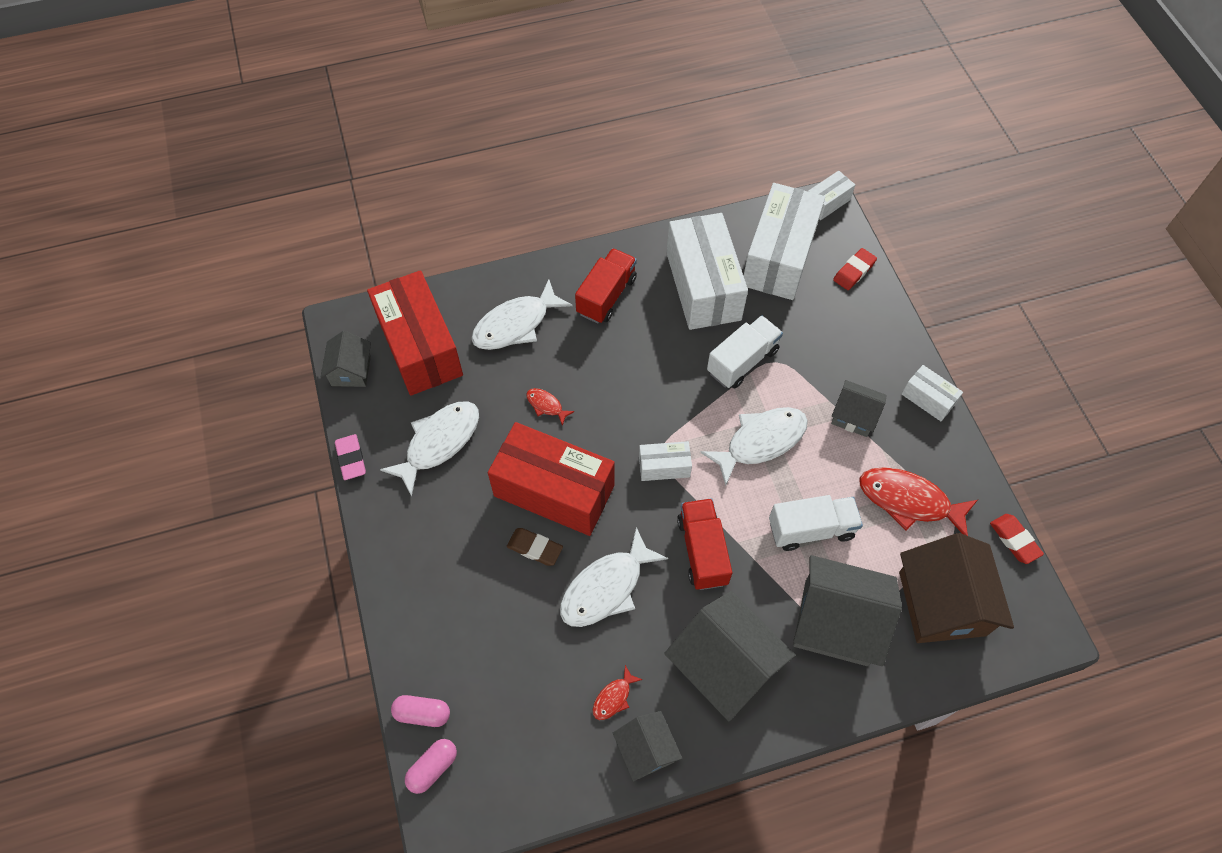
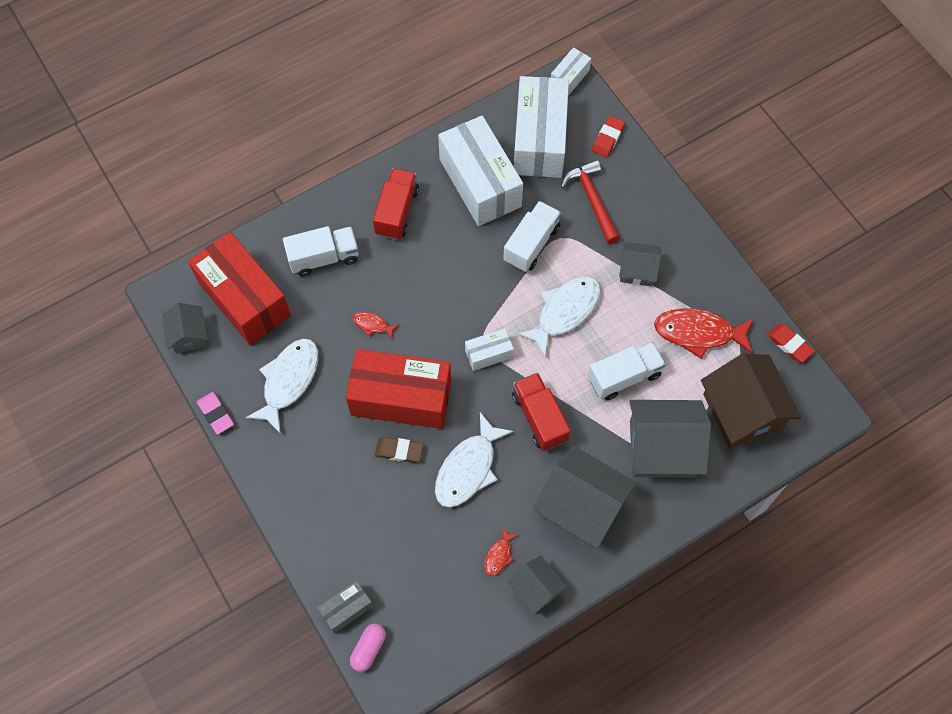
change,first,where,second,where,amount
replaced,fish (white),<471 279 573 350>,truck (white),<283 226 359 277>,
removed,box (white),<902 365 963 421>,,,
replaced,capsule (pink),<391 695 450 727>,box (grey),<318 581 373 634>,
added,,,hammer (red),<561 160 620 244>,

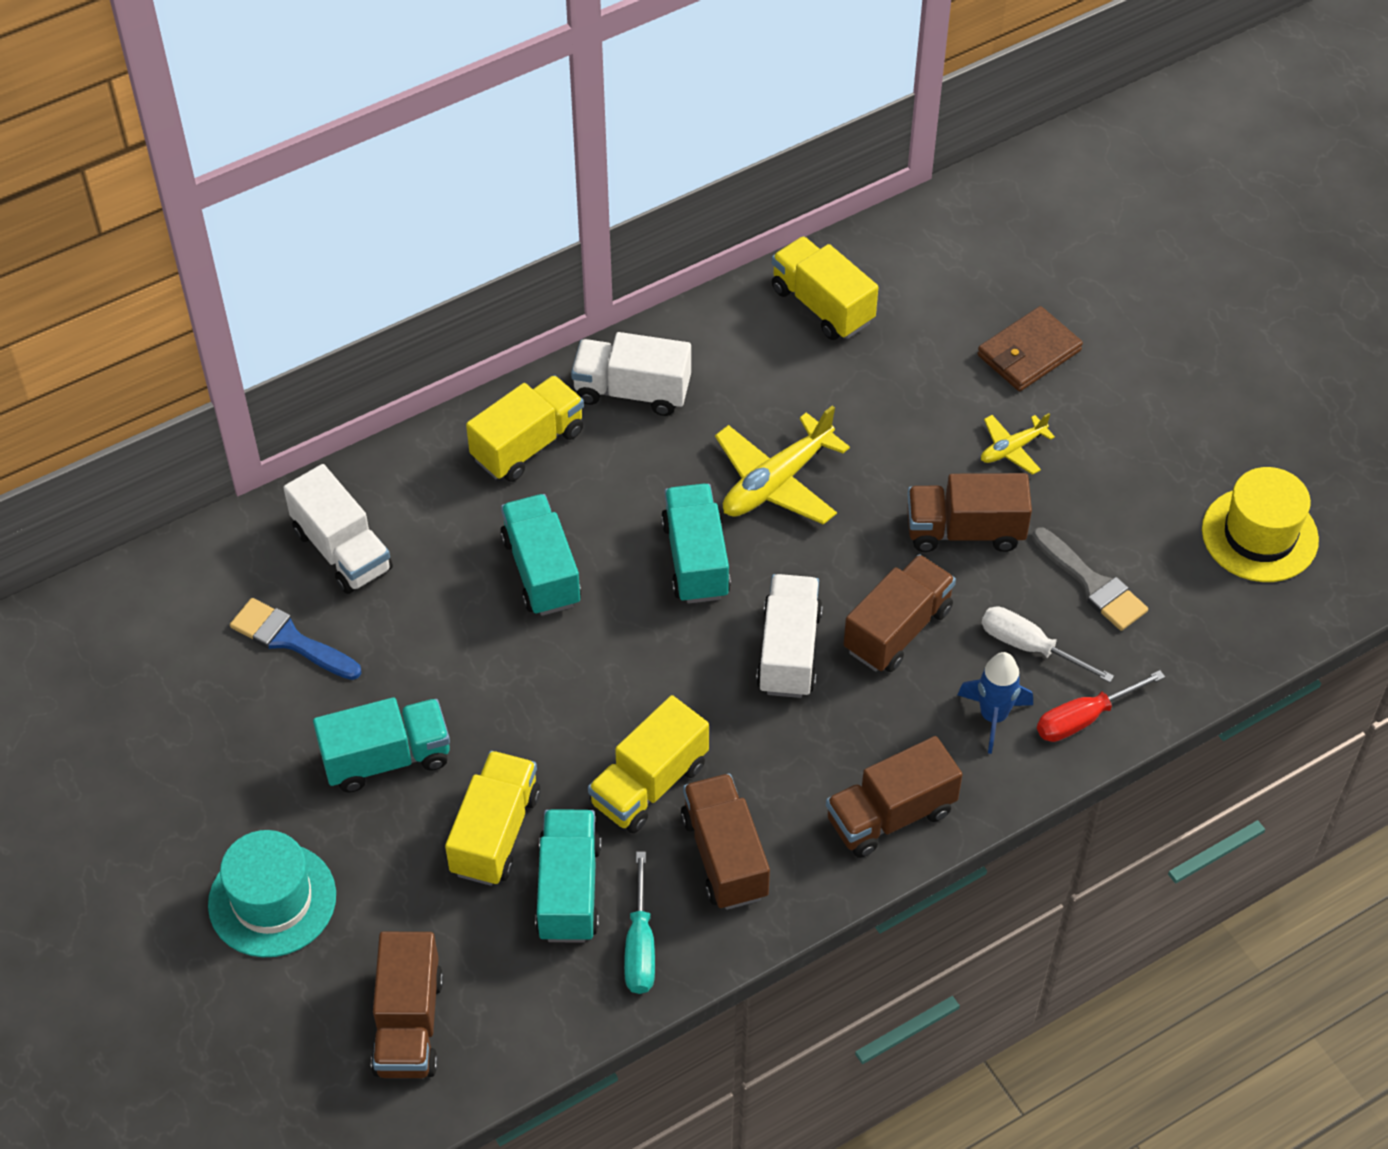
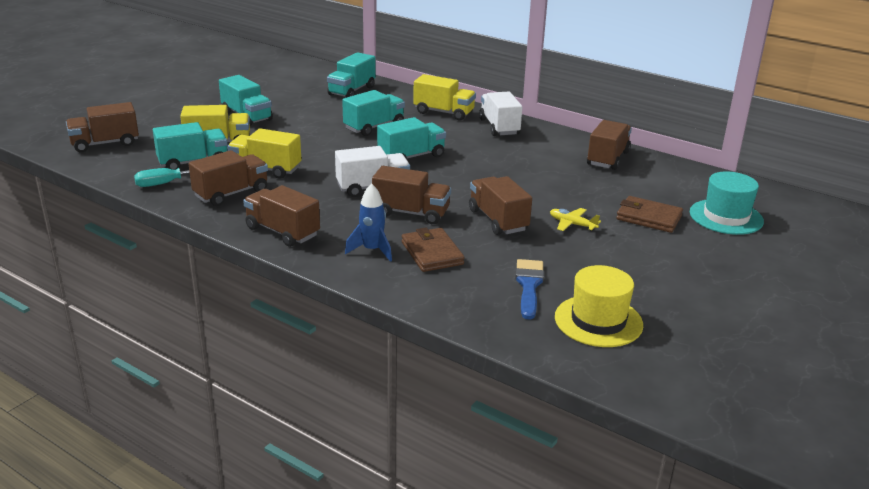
change,first,where,second,where,amount
recoloured,truck (yellow),<772 236 878 340>,truck (brown),<587 120 632 170>,
removed,plane (yellow),<715 405 850 525>,,,
recoloured,truck (white),<283 464 393 594>,truck (turquoise),<327 52 376 98>,
removed,brush (grey),<1032 527 1148 631>,,,
moved,brush (blue),<230 598 361 680>,,<515 259 544 320>,
replaced,screwdriver (white),<982 606 1114 683>,wallet (brown),<402 227 465 272>,
removed,screwdriver (red),<1037 670 1165 742>,,,
moved,hat (turquoise),<208 830 336 957>,,<690 171 764 235>,

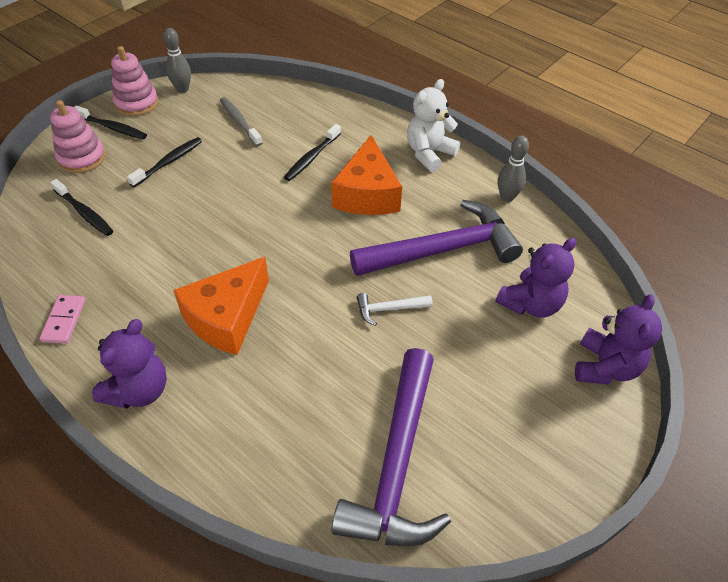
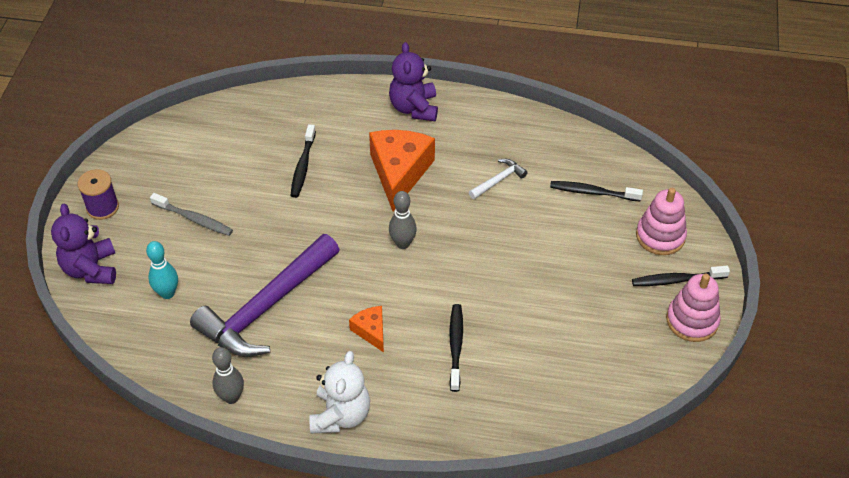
change,first,where,second,where,amount
moved,bowling pin (grey),<163 28 191 93>,,<389 191 417 249>,
moved,toothbrush (grey),<220 97 262 146>,,<150 193 233 236>,
resized,cheese (orange),<331 135 402 215>,,<349 306 384 352>,x0.50
moved,toothbrush (black),<127 137 202 187>,,<290 124 316 198>,
replaced,teddy bear (purple),<496 238 576 318>,bowling pin (turquoise),<146 241 178 299>,
moved,hammer (white),<357 293 433 326>,,<469 159 528 200>,
removed,domino (pink),<40 295 85 344>,,,
removed,hammer (purple),<331 348 451 546>,,,
added,,,spool (purple),<78 169 119 220>,

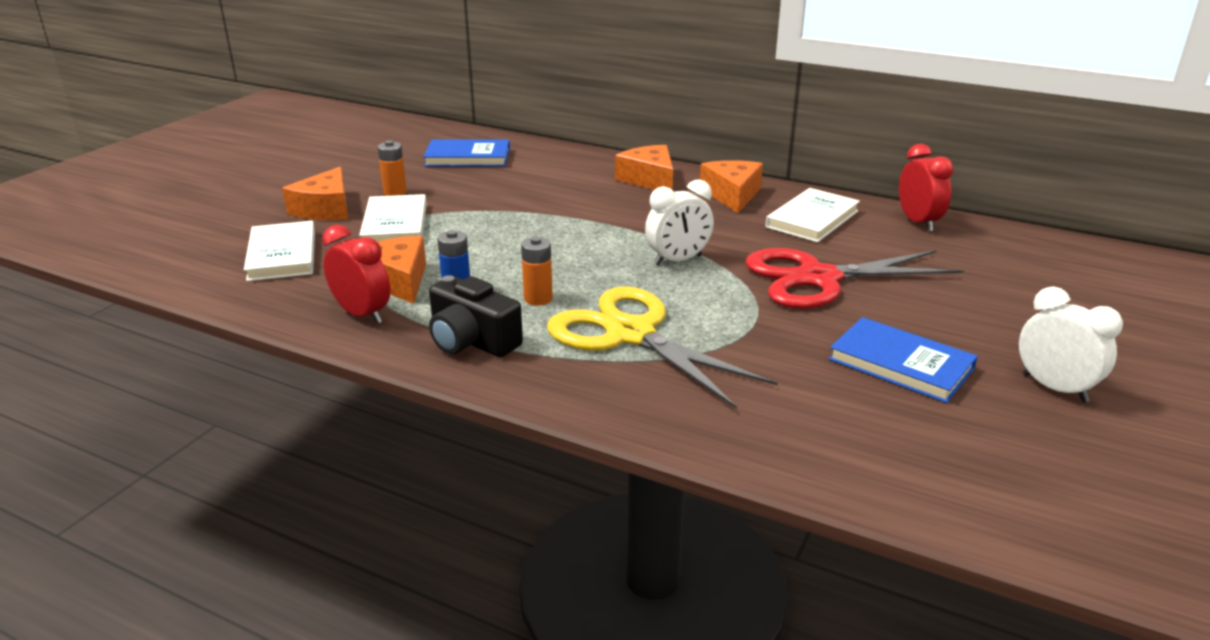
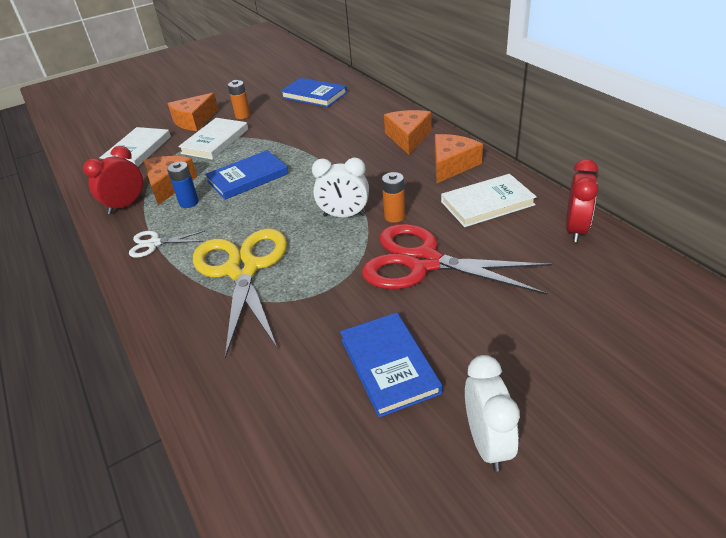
change,first,where,second,where,amount
turned,clock (red),<322 225 390 324>,,<83 146 143 214>,120 degrees counterclockwise
moved,battery (orange),<521 237 553 305>,,<382 172 405 223>,
replaced,camera (black),<429 275 523 357>,scissors (white),<129 231 205 258>,
added,,,book (blue),<205 150 289 200>,

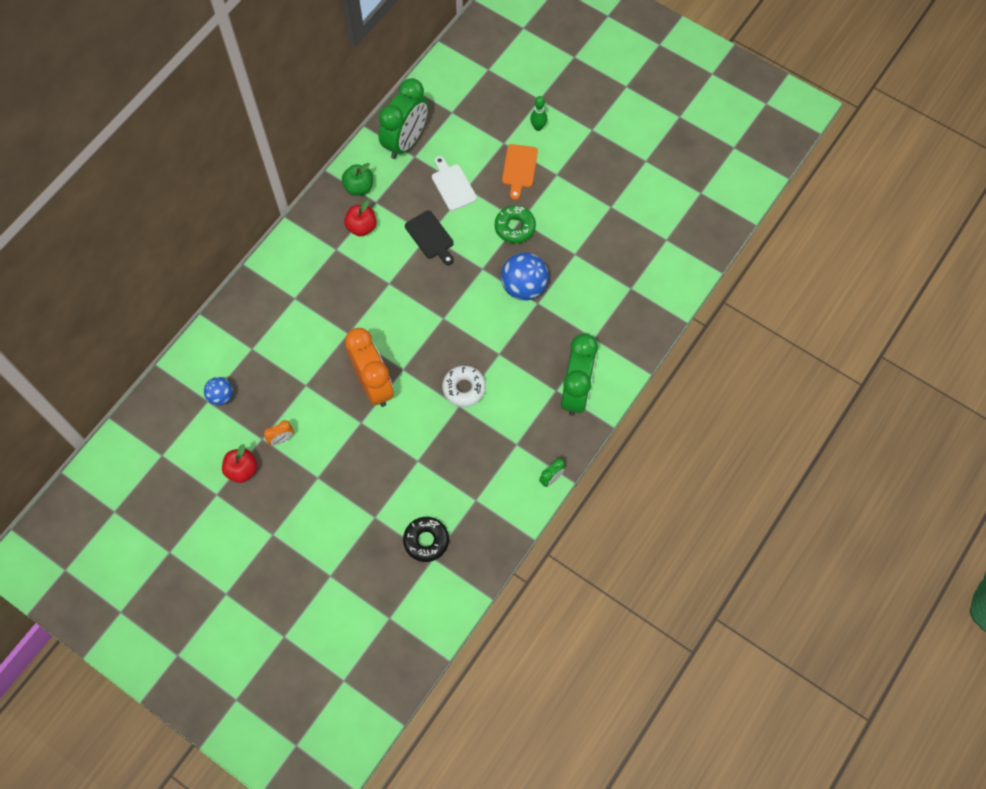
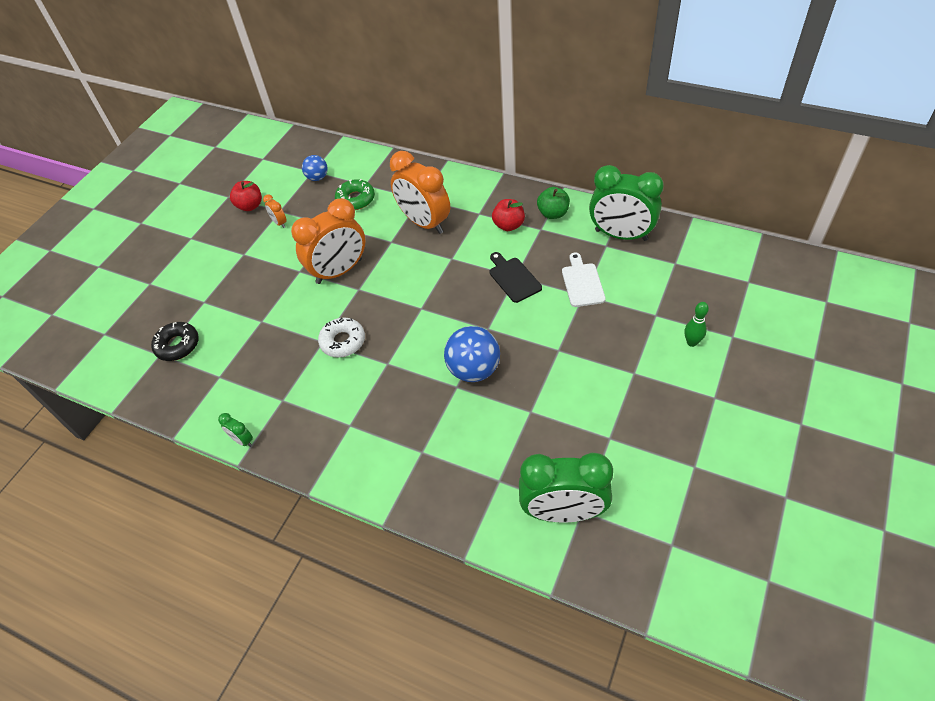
change,first,where,second,where,amount
removed,cutting board (orange),<502 144 538 200>,,,
turned,cutting board (white),<432 156 477 211>,,<562 253 606 307>,60 degrees counterclockwise
moved,donut (green),<495 205 536 243>,,<335 179 375 210>,
turned,cutting board (black),<405 211 454 265>,,<490 252 542 303>,105 degrees clockwise
moved,clock (green),<561 334 598 416>,,<519 453 613 523>,
added,,,clock (orange),<390 151 450 234>,

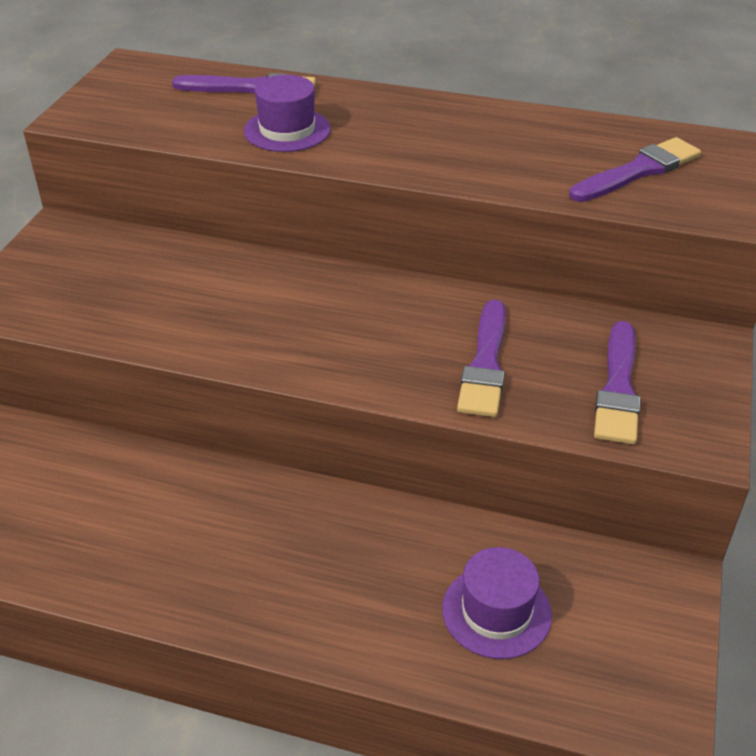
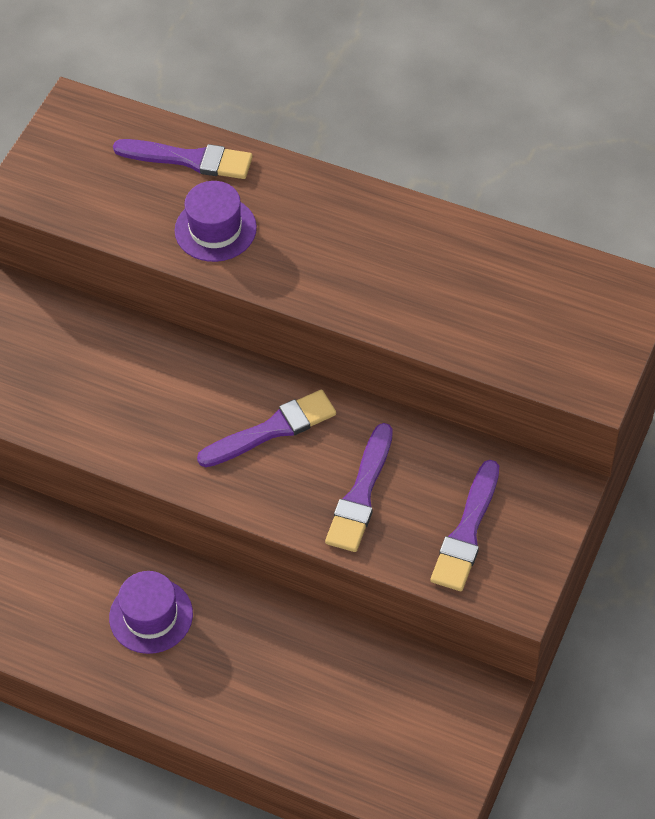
change,first,where,second,where,amount
moved,brush (purple),<569 137 701 202>,,<197 390 336 467>,
moved,hat (purple),<442 547 552 659>,,<109 571 193 654>,

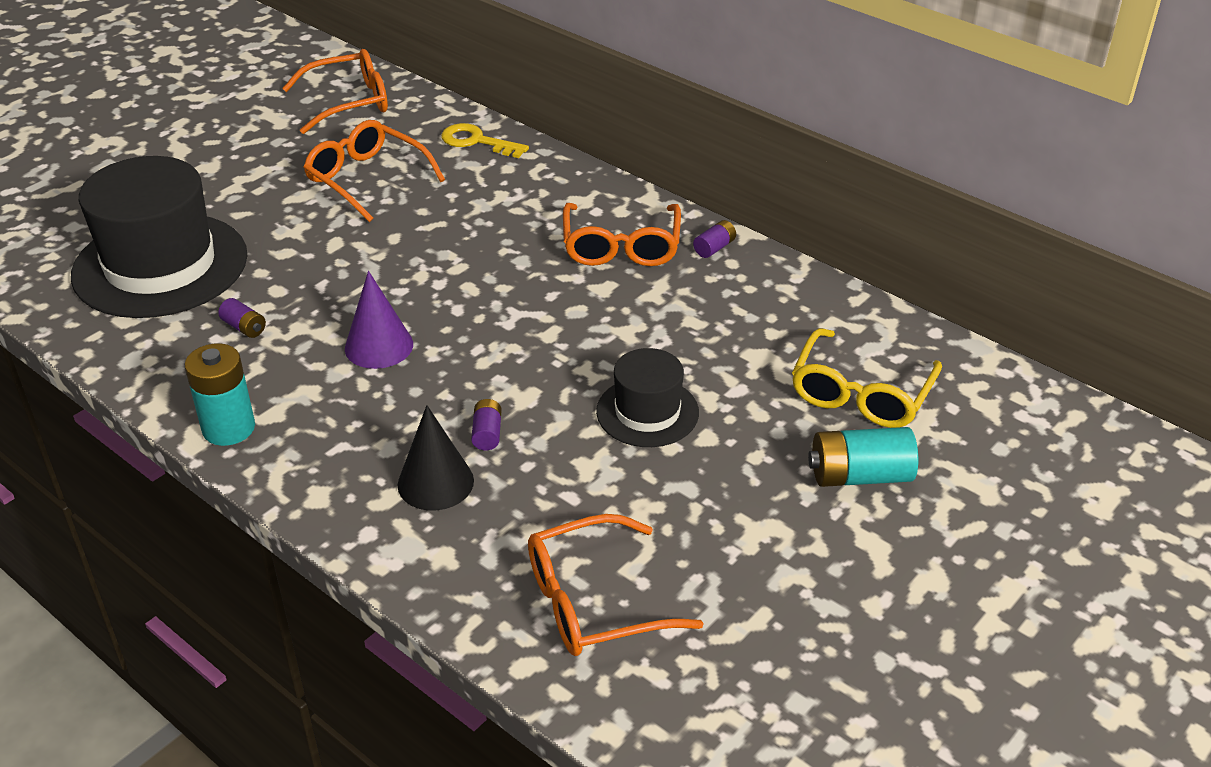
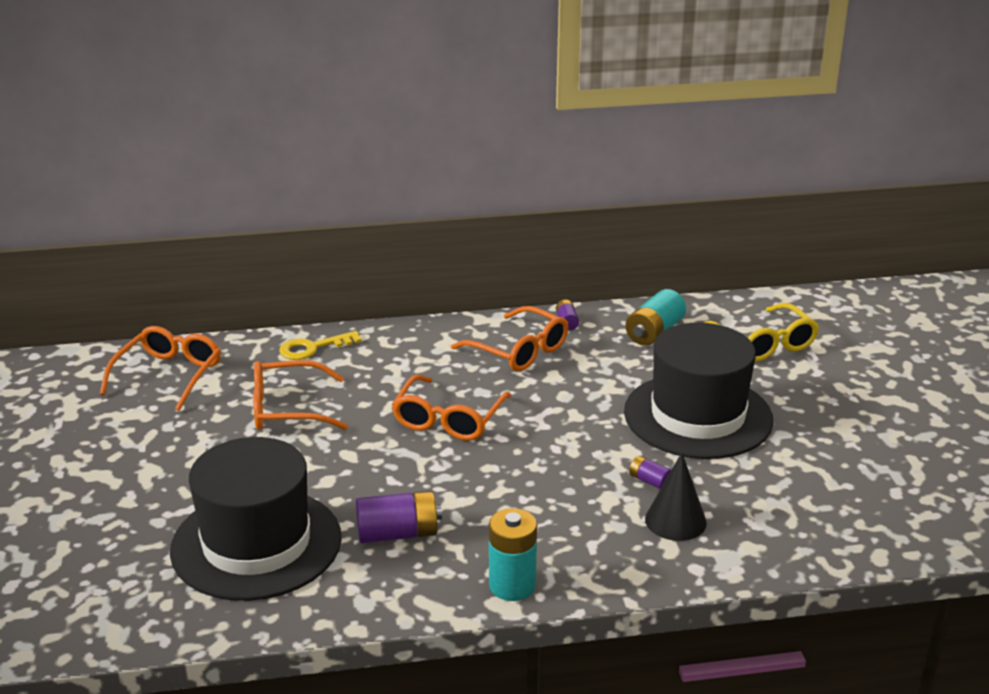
change,first,where,second,where,amount
removed,cone (purple),<345 271 413 369>,,,
resized,battery (purple),<218 298 266 338>,,<356 491 442 543>,x1.92
resized,hat (black),<596 348 699 447>,,<624 323 773 459>,x1.89
moved,battery (turquoise),<808 427 918 487>,,<625 289 686 346>,
moved,glasses (orange),<528 514 704 656>,,<392 374 512 441>,

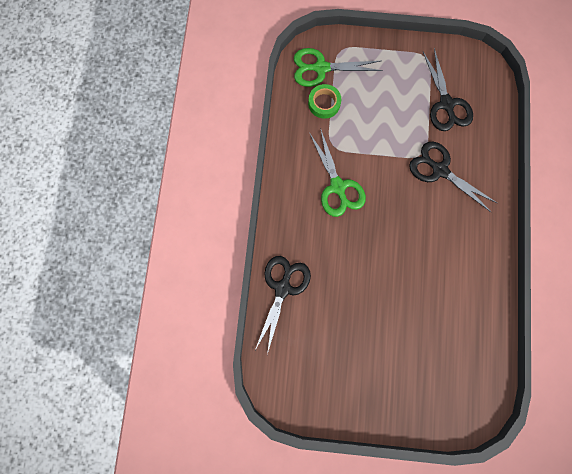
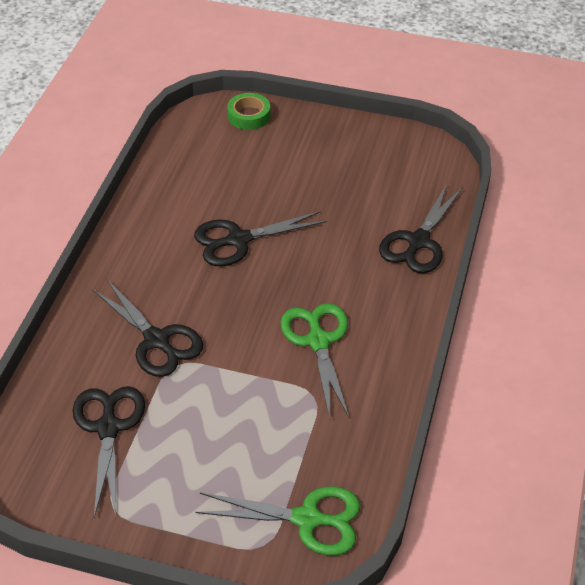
change,first,where,second,where,amount
moved,tape (green),<308 84 341 119>,,<227 93 271 130>,
added,,,scissors (black),<194 211 327 266>,

